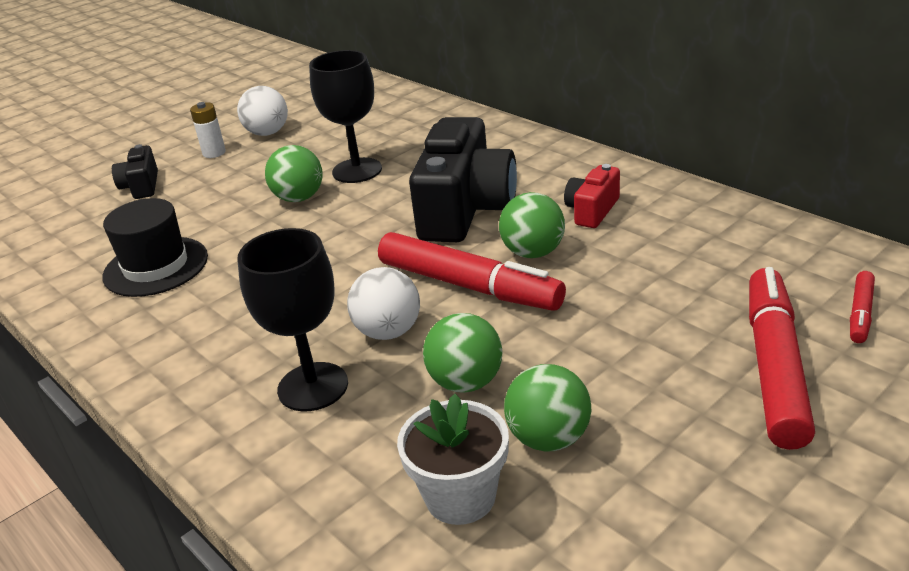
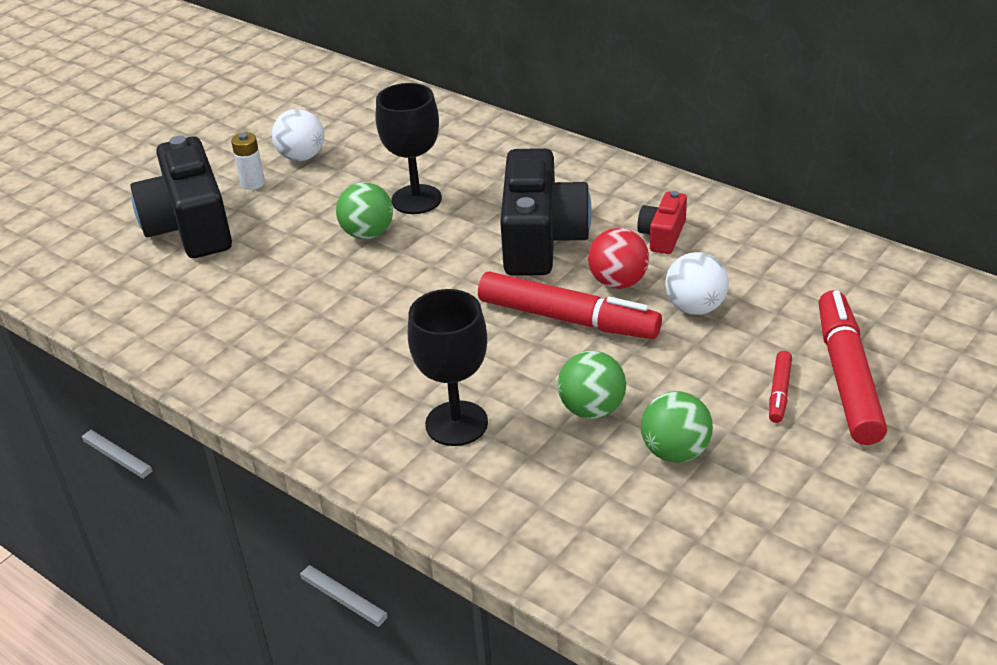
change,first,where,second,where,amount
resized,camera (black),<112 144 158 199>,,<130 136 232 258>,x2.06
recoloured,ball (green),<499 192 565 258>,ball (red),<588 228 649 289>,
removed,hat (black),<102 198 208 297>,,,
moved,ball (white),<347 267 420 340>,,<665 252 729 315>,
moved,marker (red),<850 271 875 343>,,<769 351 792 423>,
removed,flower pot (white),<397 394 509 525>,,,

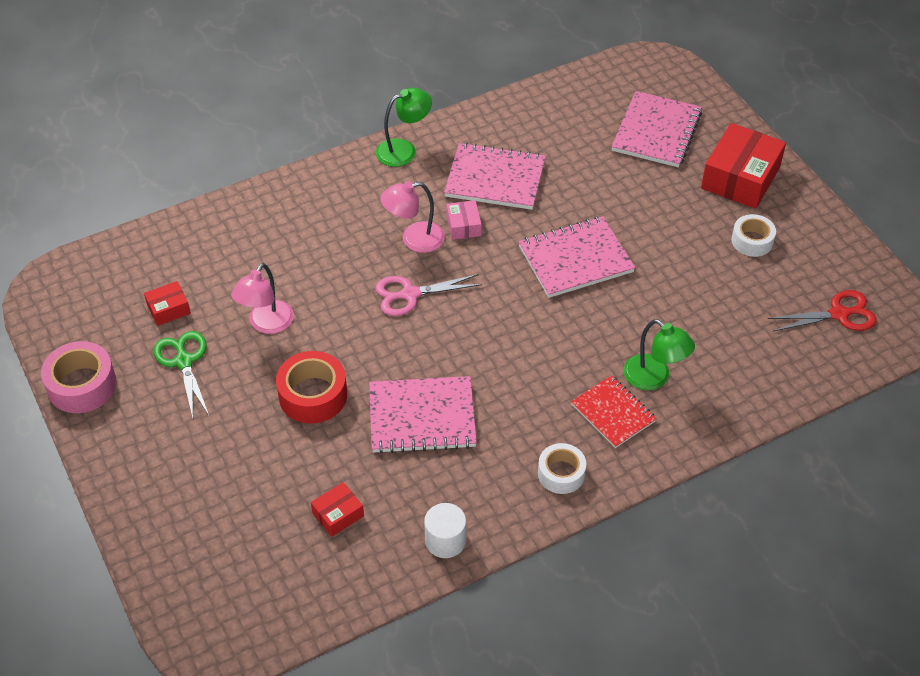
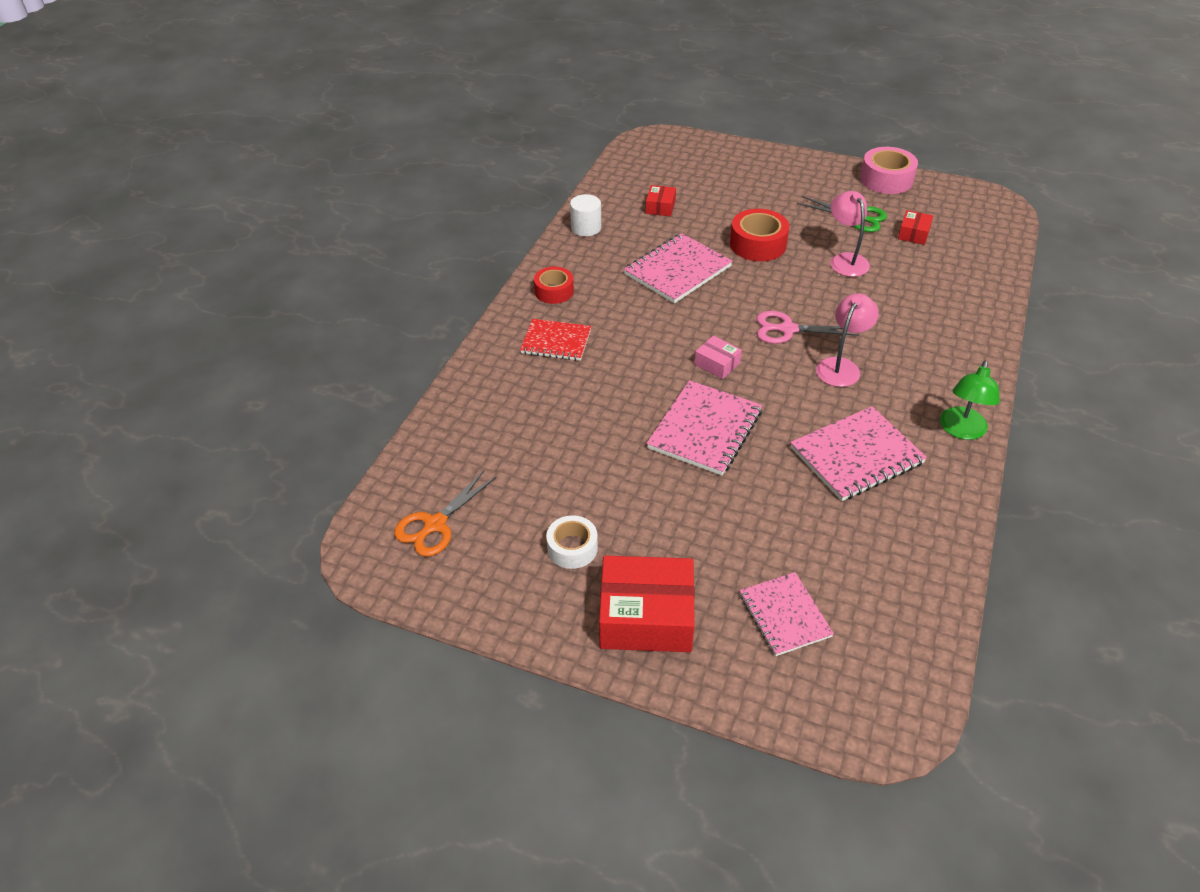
change,first,where,second,where,amount
resized,notebook (pink),<611 91 702 167>,,<740 572 834 656>,x0.66
turned,box (red),<701 123 786 209>,,<599 555 695 652>,75 degrees counterclockwise
moved,box (pink),<446 200 482 240>,,<695 336 742 379>,
turned,scissors (pink),<375 274 482 316>,,<756 311 859 344>,120 degrees counterclockwise
recoloured,scissors (red),<768 290 876 331>,scissors (orange),<394 470 497 557>,
removed,lamp (green),<623 319 695 390>,,,
recoloured,tape (white),<538 443 586 494>,tape (red),<534 267 574 304>,

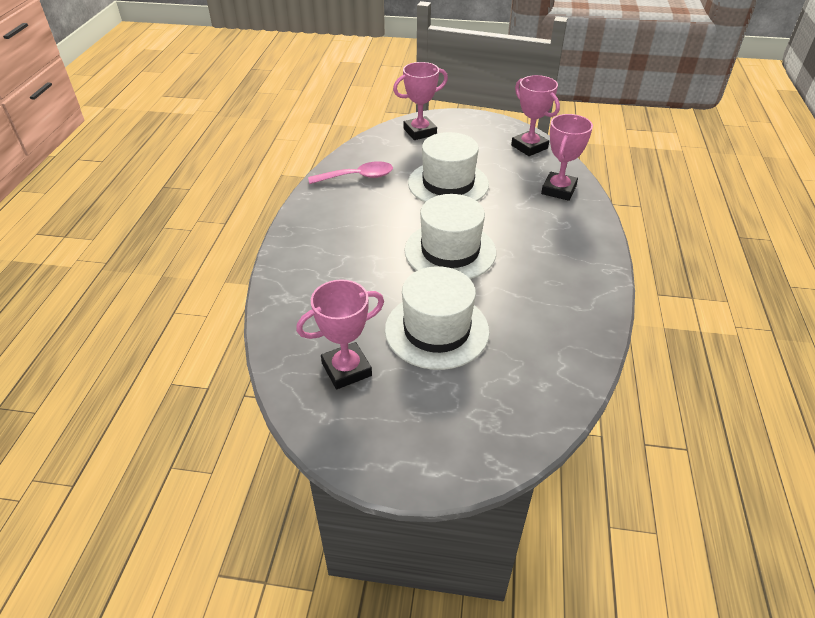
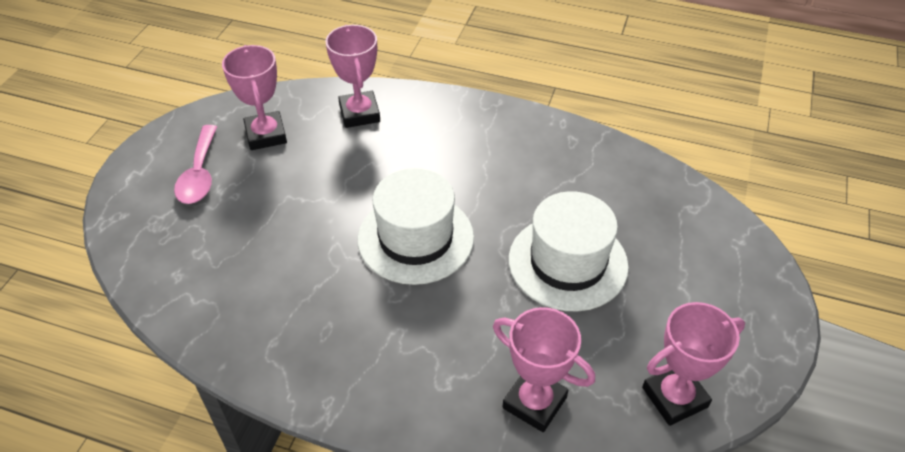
change,first,where,second,where,amount
moved,trophy (pink),<393 62 448 140>,,<325 25 380 128>,
moved,spoon (pink),<308 161 393 184>,,<174 125 217 204>,
removed,hat (white),<385 266 489 370>,,,

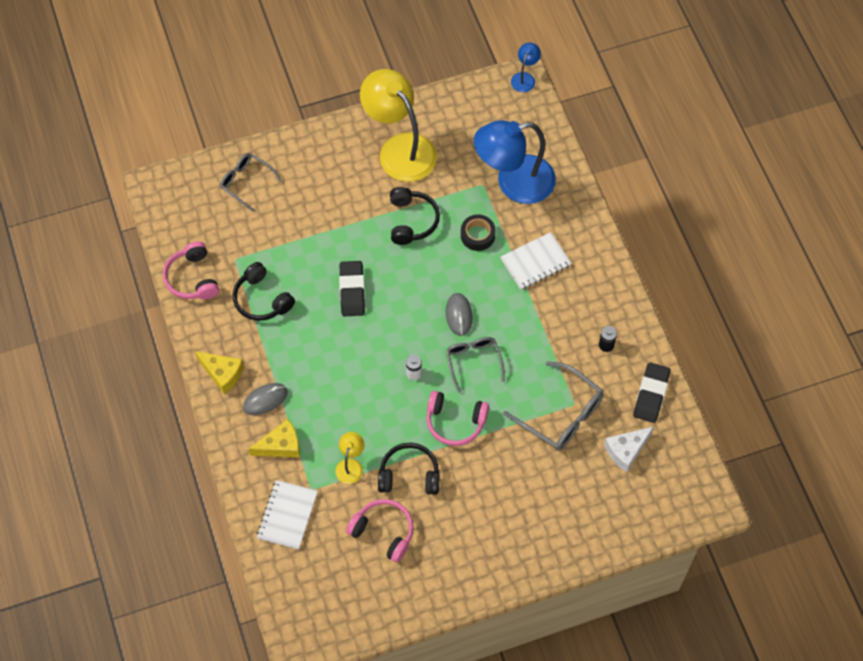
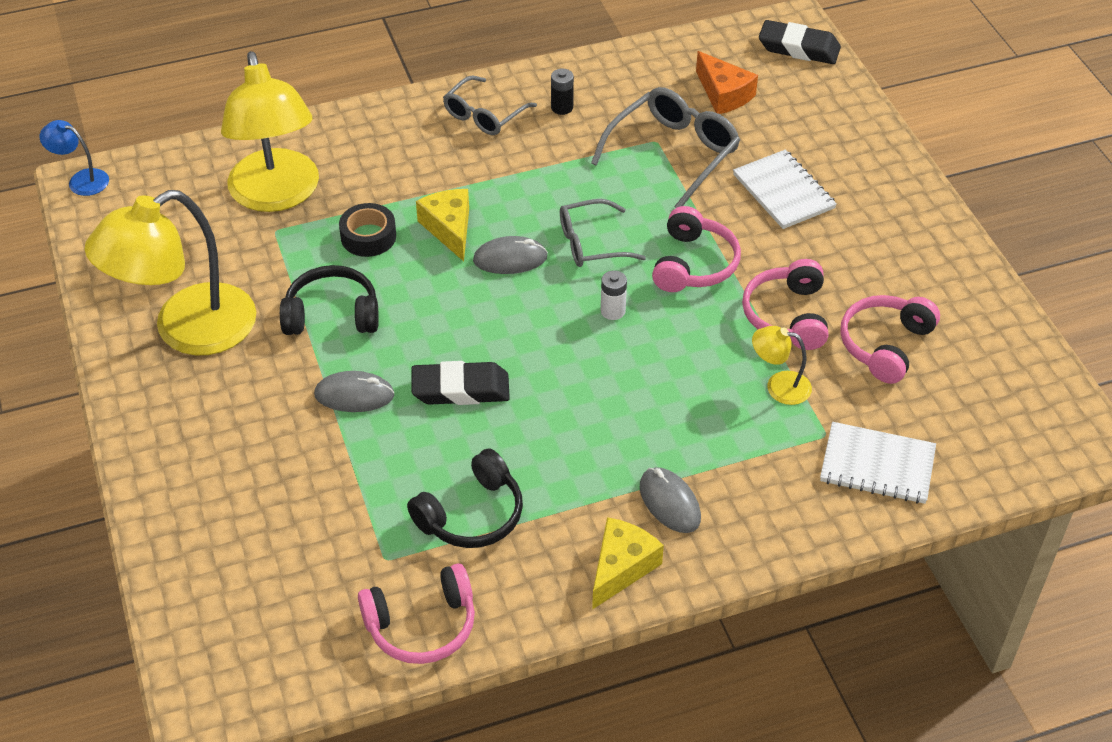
change,first,where,second,where,amount
recoloured,lamp (blue),<474 120 556 204>,lamp (yellow),<221 51 319 212>,
moved,glasses (grey),<220 153 282 212>,,<443 76 537 135>,
moved,notebook (white),<501 232 572 290>,,<733 150 837 229>,
moved,eraser (black),<633 363 671 423>,,<759 20 841 64>,
moved,cheese (yellow),<248 419 300 458>,,<416 189 469 261>,
recoloured,cheese (white),<604 427 653 472>,cheese (orange),<696 51 758 114>,
recoloured,headphones (black),<378 443 440 495>,headphones (pink),<742 259 828 350>,
added,,,mouse (grey),<314 371 395 412>,

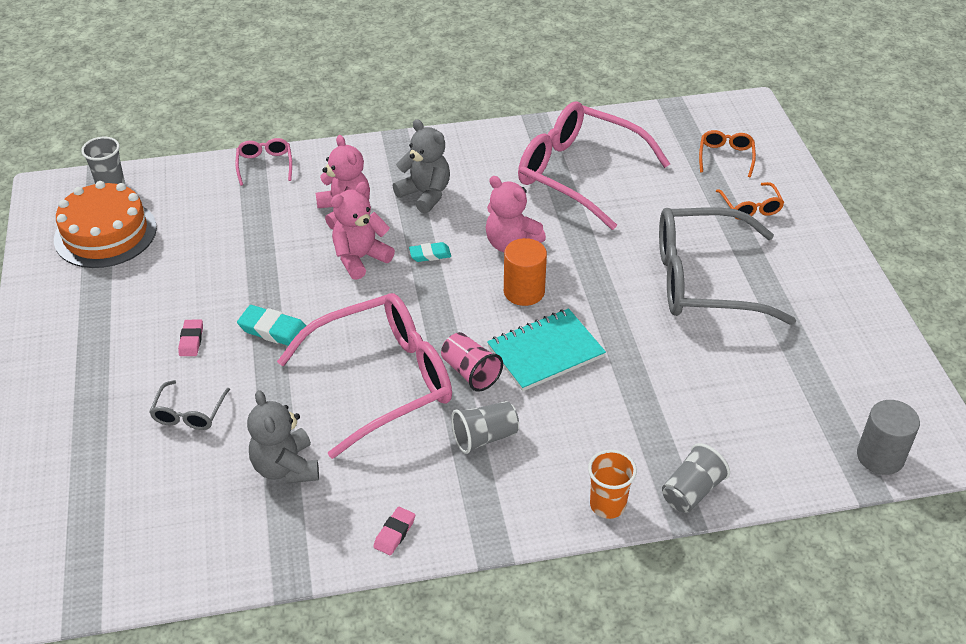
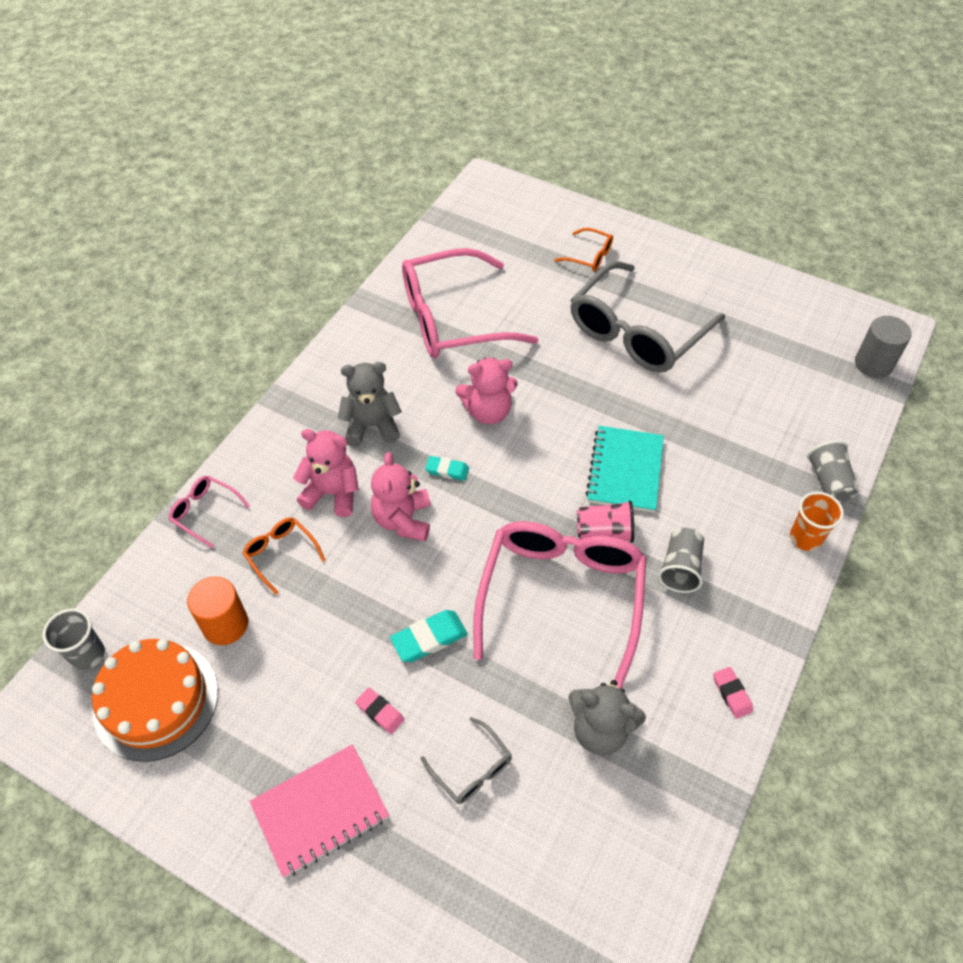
change,first,where,second,where,amount
moved,glasses (orange),<699 130 756 177>,,<242 517 325 595>,
moved,cylinder (orange),<504 238 547 306>,,<187 576 248 645>,
turned,eraser (turquoise),<409 242 451 262>,,<425 456 469 481>,75 degrees clockwise
added,,,notebook (pink),<249 744 389 878>,

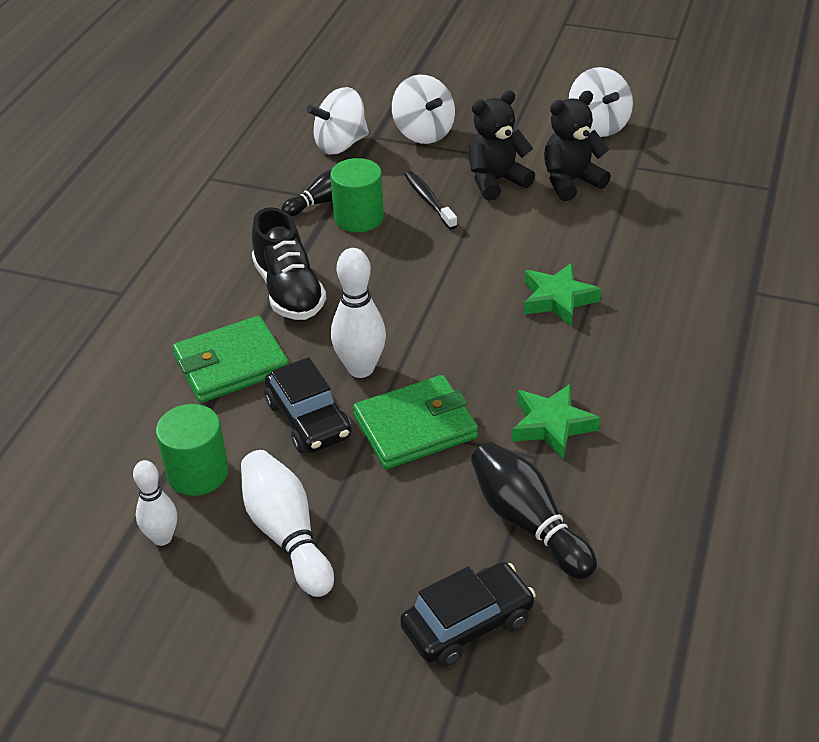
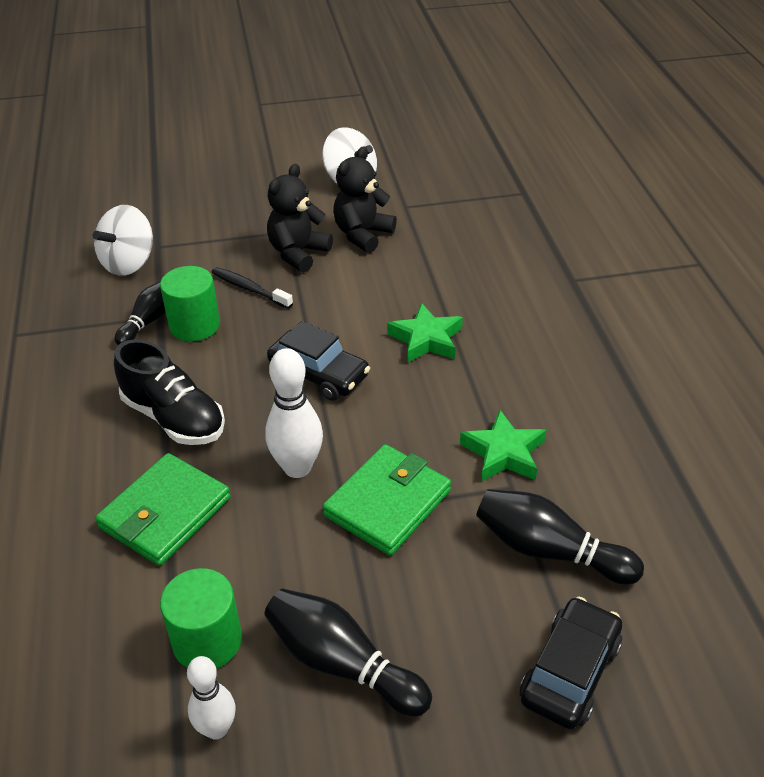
change,first,where,second,where,amount
removed,spinning top (white),<392 75 455 144>,,,
moved,car (black),<265 357 351 453>,,<267 321 370 401>,
recoloured,bowling pin (white),<241 450 334 597>,bowling pin (black),<264 588 432 716>,

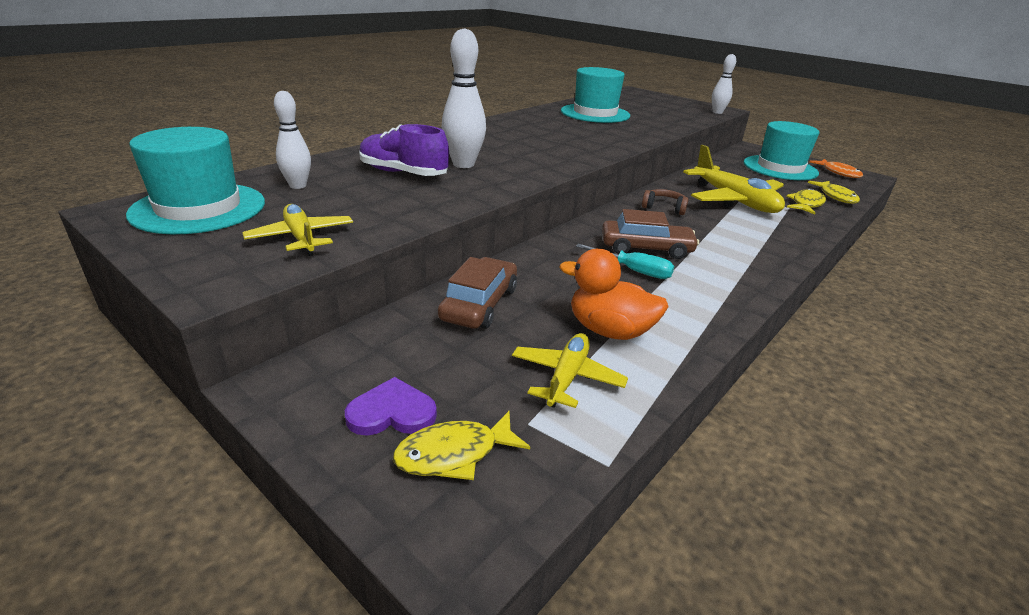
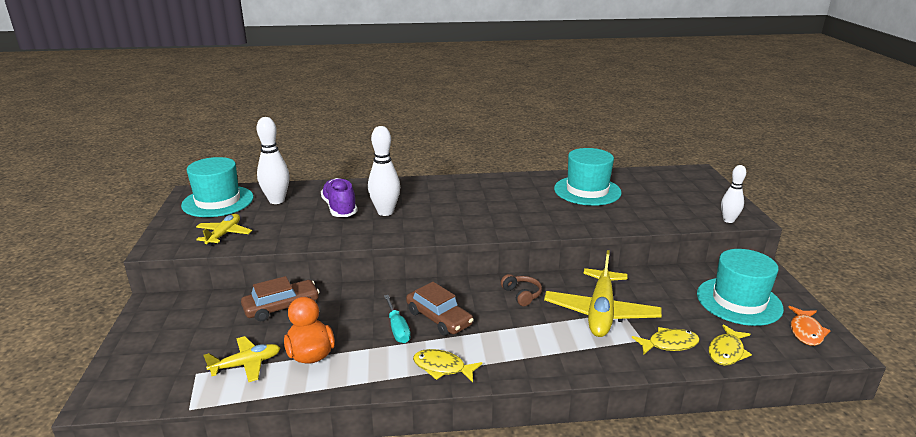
change,first,where,second,where,amount
resized,bowling pin (white),<274 91 311 189>,,<257 117 290 204>,x1.55
removed,heart (purple),<345 377 437 436>,,,
moved,fish (yellow),<393 411 530 480>,,<413 349 482 382>,

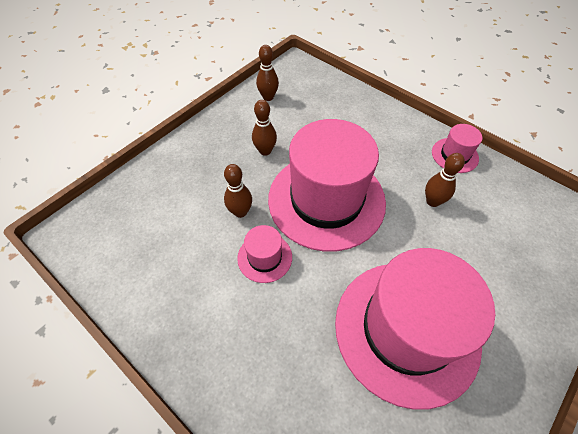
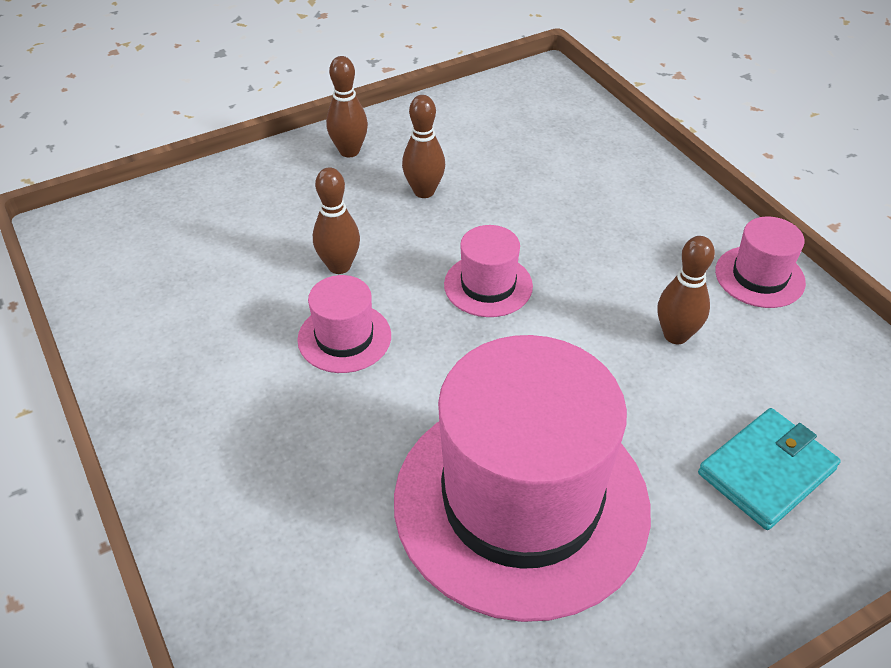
change,first,where,second,where,amount
moved,bowling pin (brown),<256 45 279 101>,,<326 56 368 157>,
resized,hat (pink),<268 119 386 252>,,<444 225 533 317>,x0.43
added,,,wallet (turquoise),<698 408 841 530>,

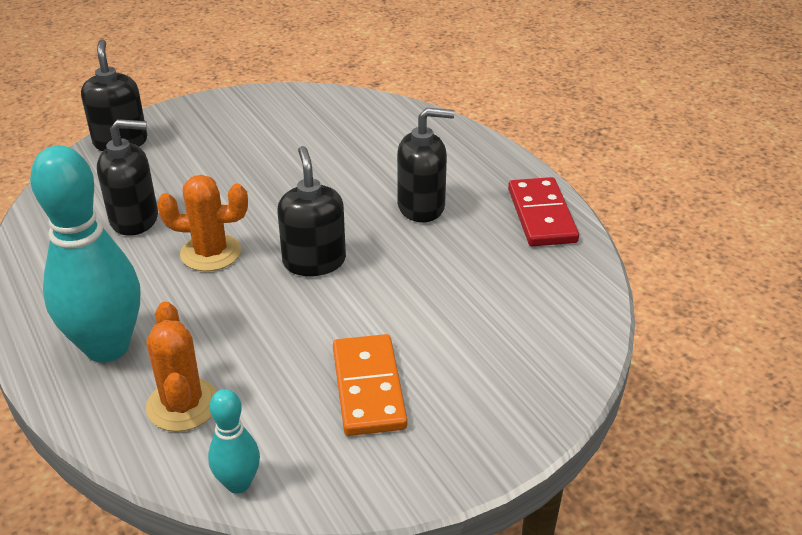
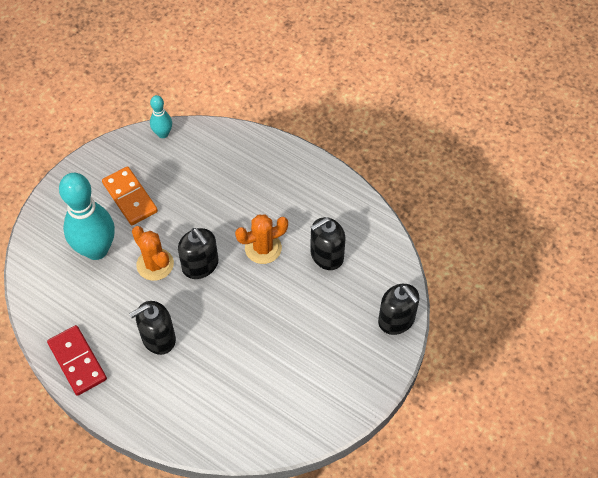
change,first,where,second,where,amount
moved,bowling pin (turquoise),<30 145 140 363>,,<59 173 115 260>,
moved,cactus (orange),<146 301 217 432>,,<132 226 174 281>,

